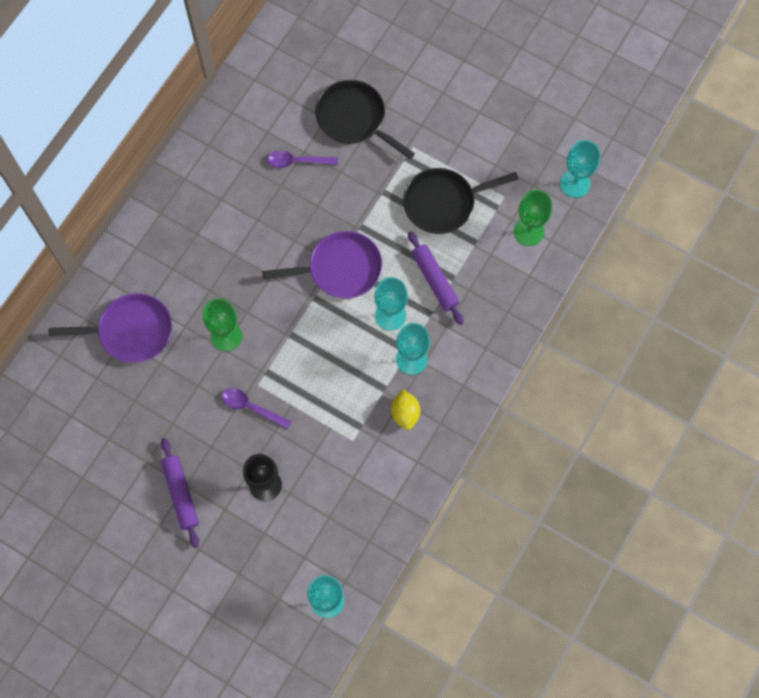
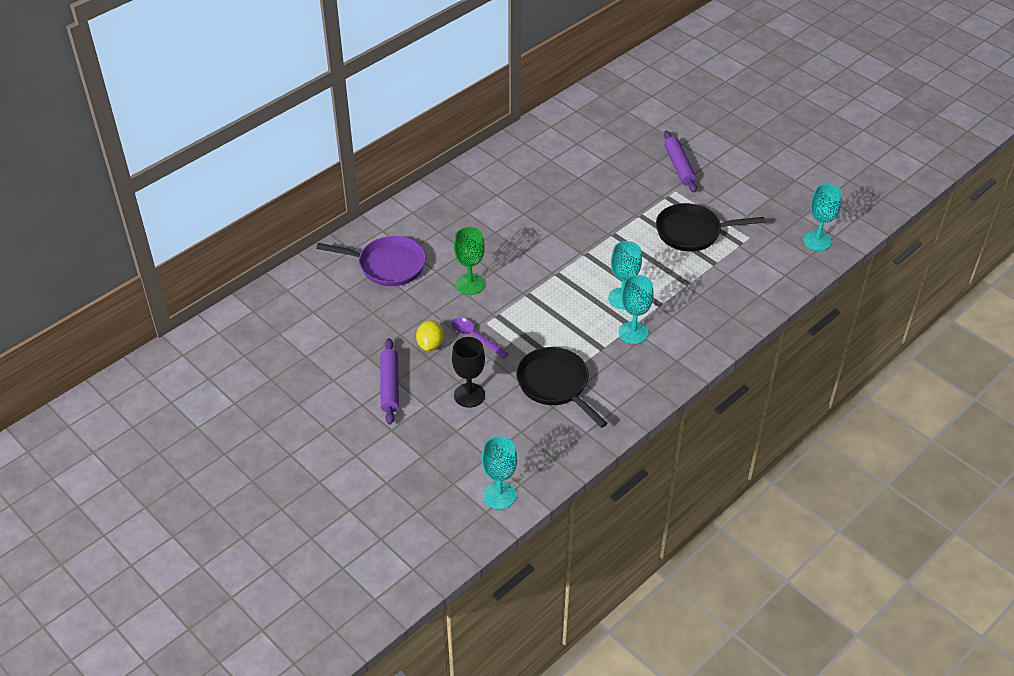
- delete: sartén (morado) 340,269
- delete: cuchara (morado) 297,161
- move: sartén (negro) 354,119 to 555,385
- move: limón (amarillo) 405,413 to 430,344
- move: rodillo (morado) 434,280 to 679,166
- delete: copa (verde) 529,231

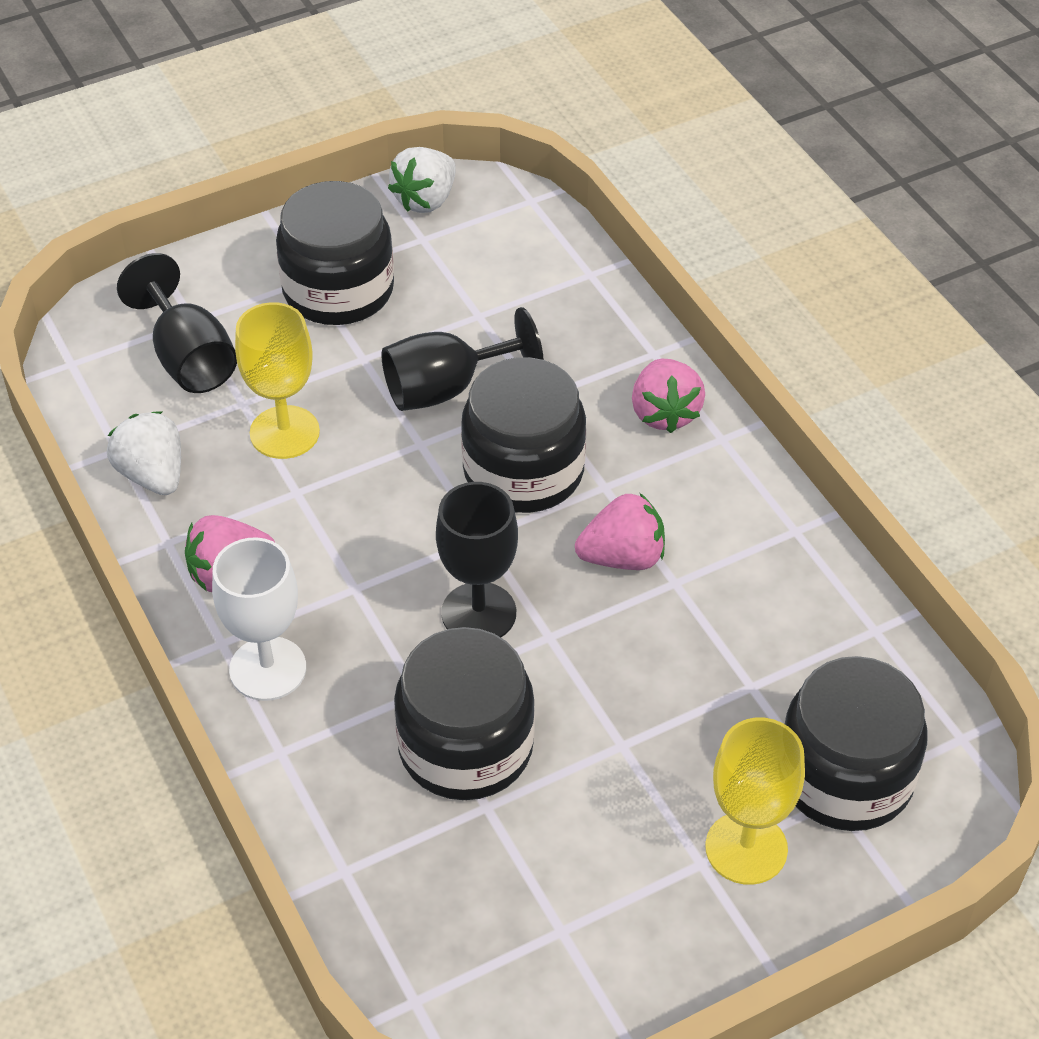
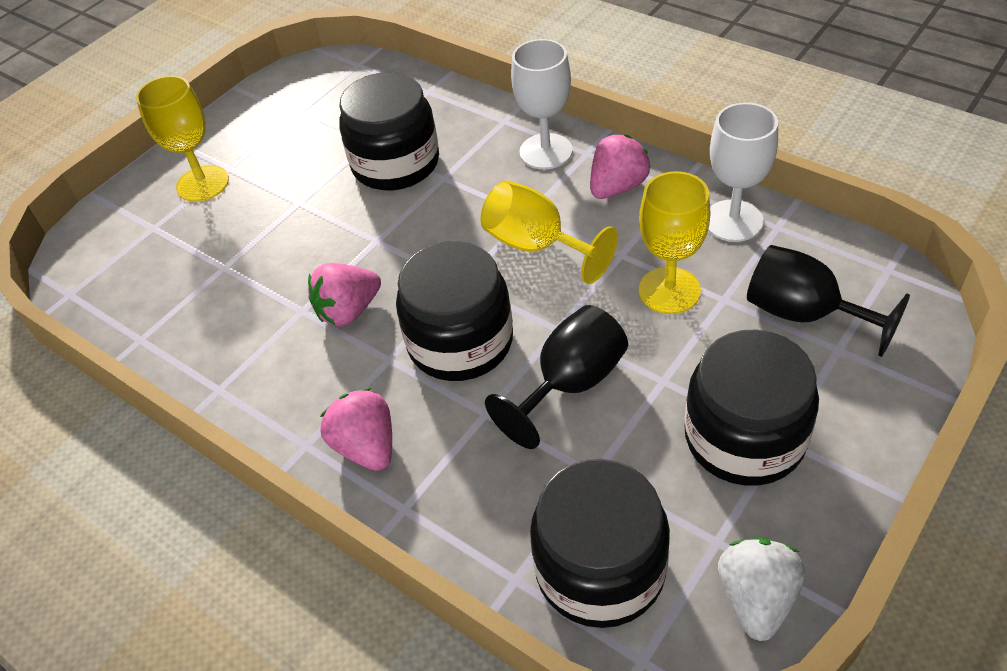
- replace: fresa (blanco) 152,475 to copa (blanco) 733,221
- delete: copa (negro) 478,613
- move: tarro (negro) 845,776 to 600,569
- insert: copa (amarillo) 537,245

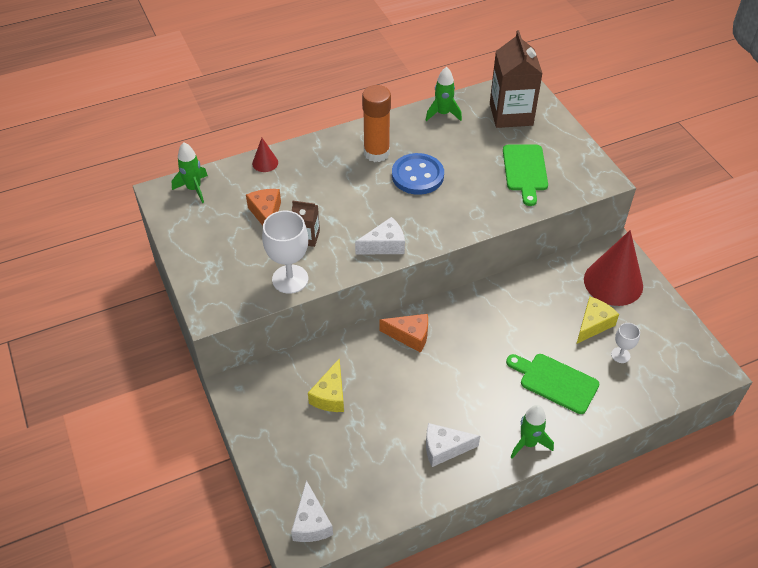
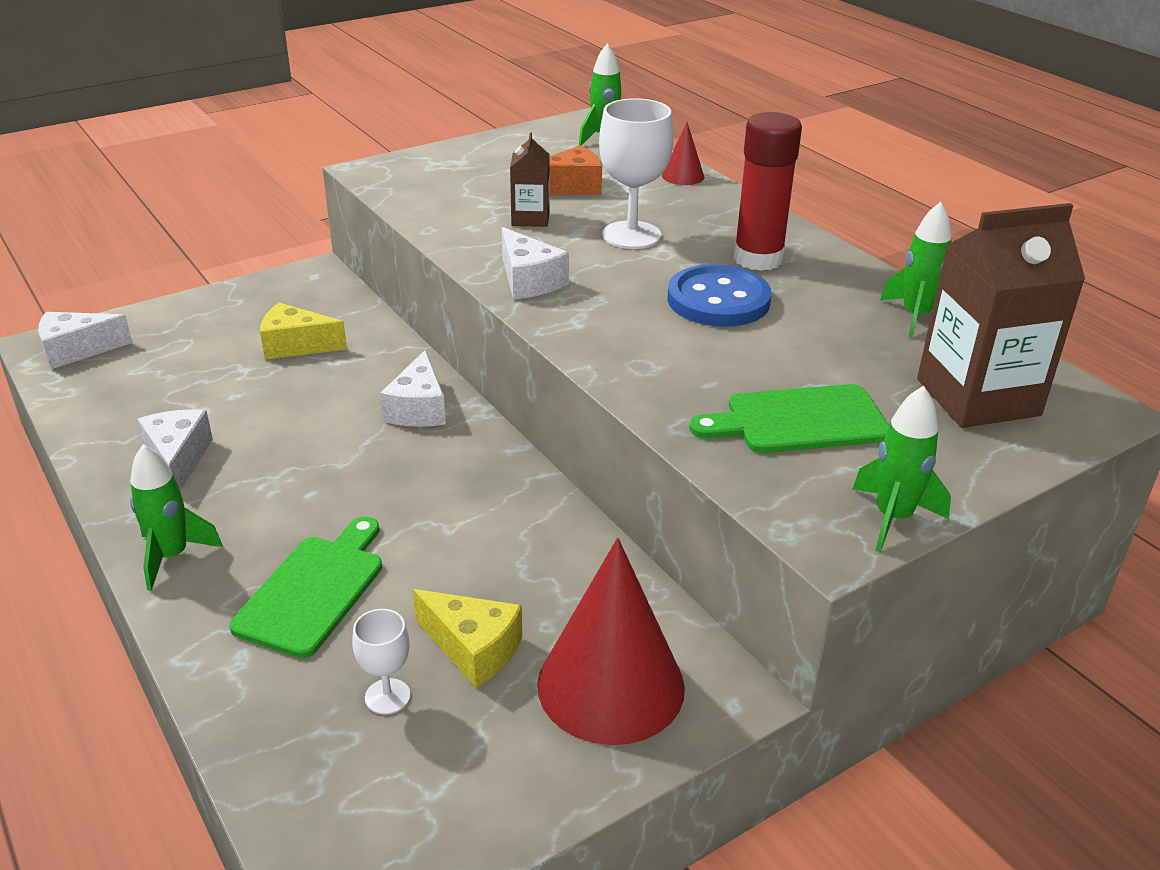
- move: copa (blanco) 290,279 to 631,235
- recolor: barra de pegamento (naranja) 376,153 to barra de pegamento (rojo) 758,259
- recolor: queso (naranja) 410,336 to queso (blanco) 418,408
- insert: cohete (verde) 893,518

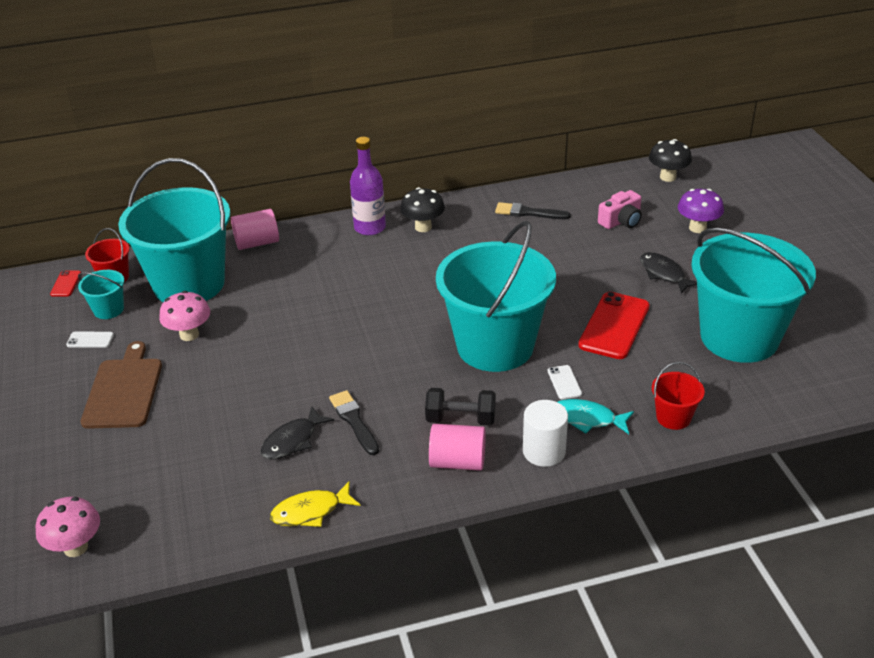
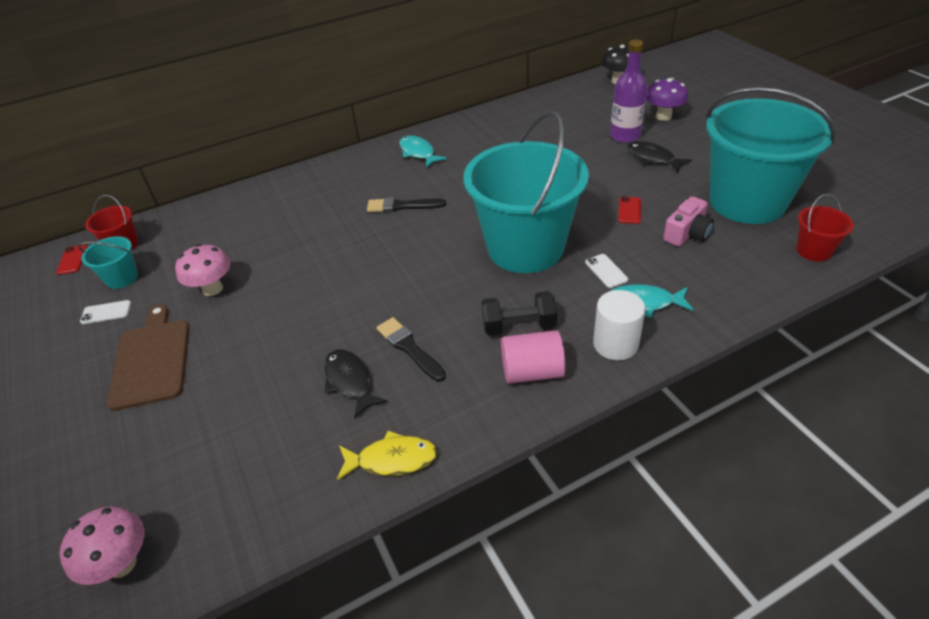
- delete: balde (turquesa) 189,284
- delete: cilindro (rosa) 257,243
- rotate: pez (negro) 293,440 = 350,381 120 degrees clockwise
- rotate: pez (amarillo) 311,511 = 392,460 150 degrees counterclockwise
- move: botella (morado) 370,228 to 625,136
- replace: seta (negro) 423,227 to pez (turquesa) 418,153
- move: pincel (negro) 528,213 to 402,206
- resize: móvil (rojo) 614,326 = 629,210 x0.46
- move: cámara (rosa) 621,221 to 687,233
- move: balde (rojo) 673,417 to 813,250

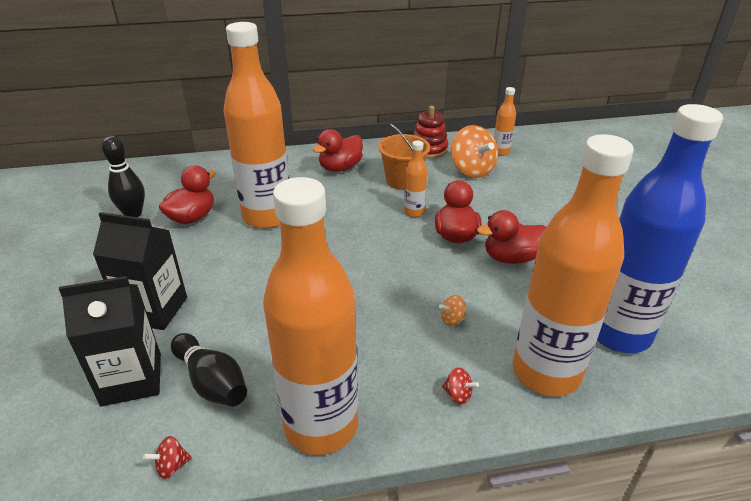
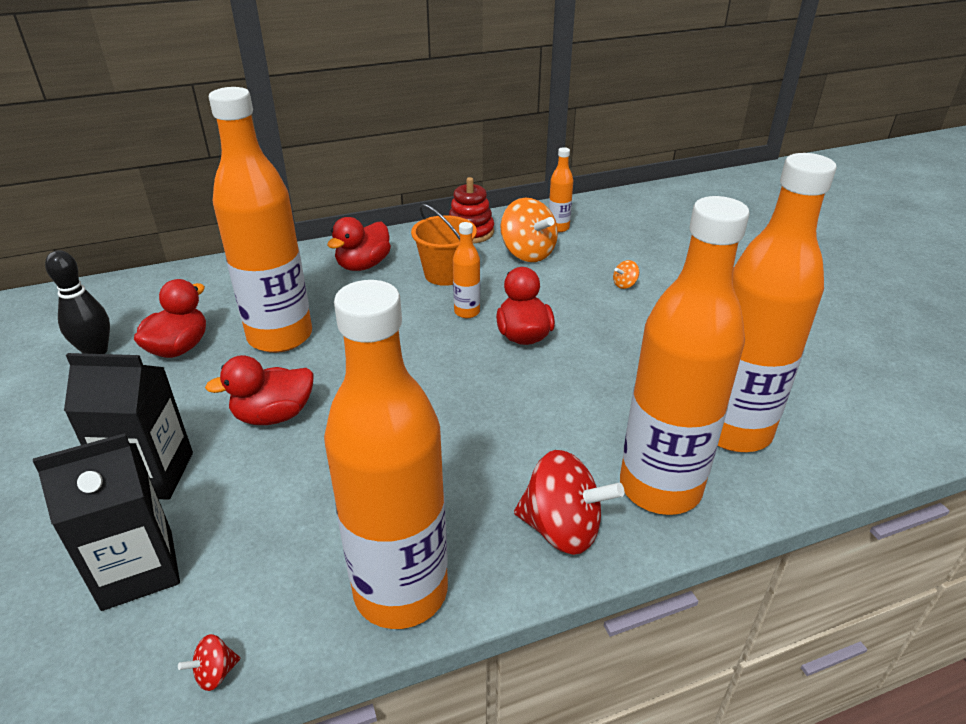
- delete: bolo (negro) 212,382
- move: peonza (naranja) 452,319 to 624,285
- resize: peonza (rojo) 458,395 = 562,529 x2.31
- move: pato (rojo) 511,258 to 273,415
- recolor: botella (azul) 618,333 to botella (naranja) 733,430

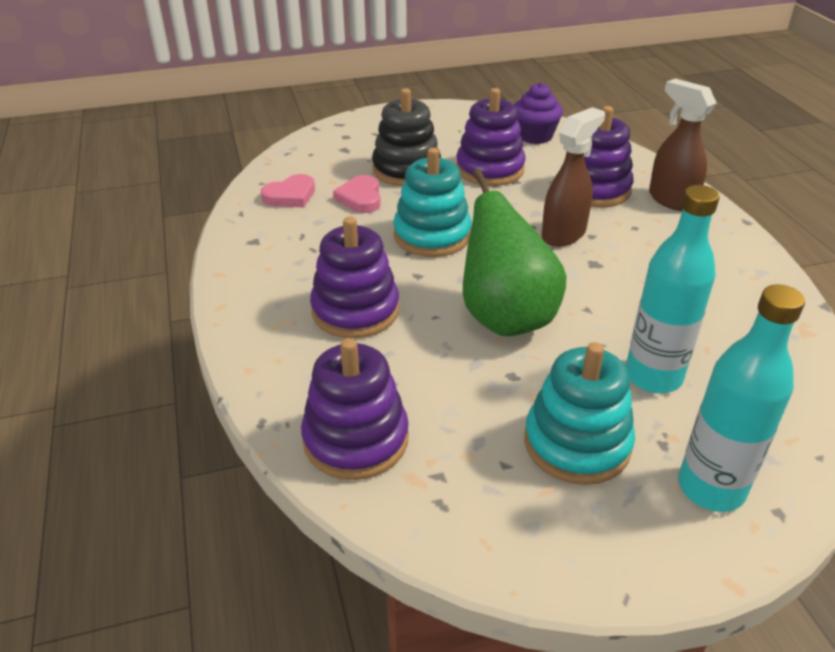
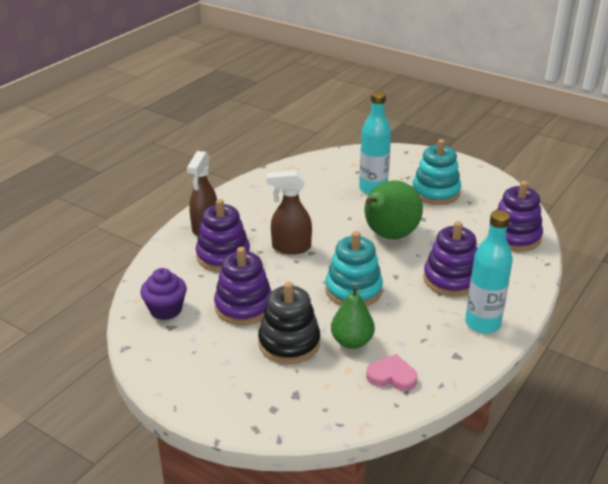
- replace: corazón (rosa) 360,198 to pera (verde) 352,342
- move: botella (turquesa) 711,488 to 482,323

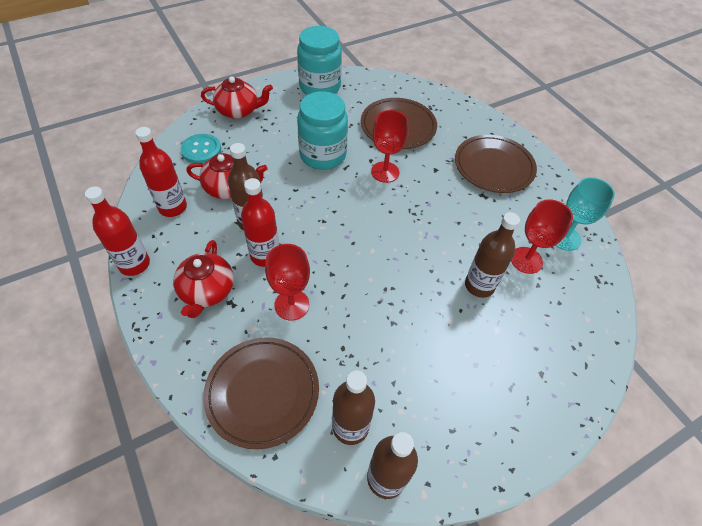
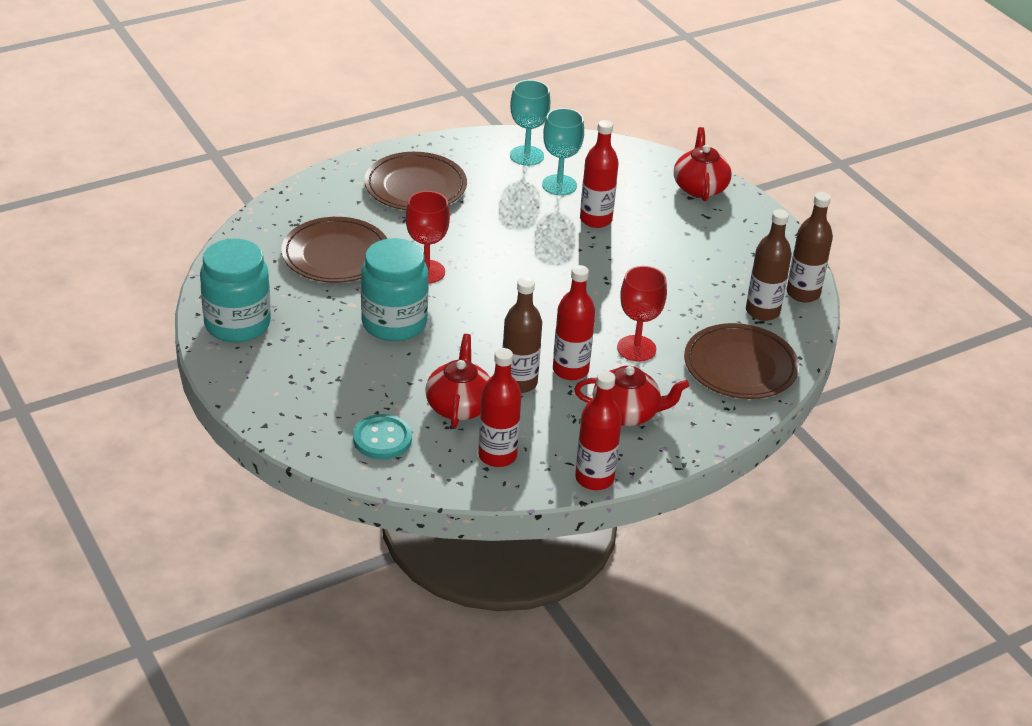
- move: tetera (rojo) 239,111 to 700,187
- recolor: botella (marrón) 479,285 to botella (rojo) 595,219
- recolor: copa (rojo) 526,260 to copa (turquesa) 559,185

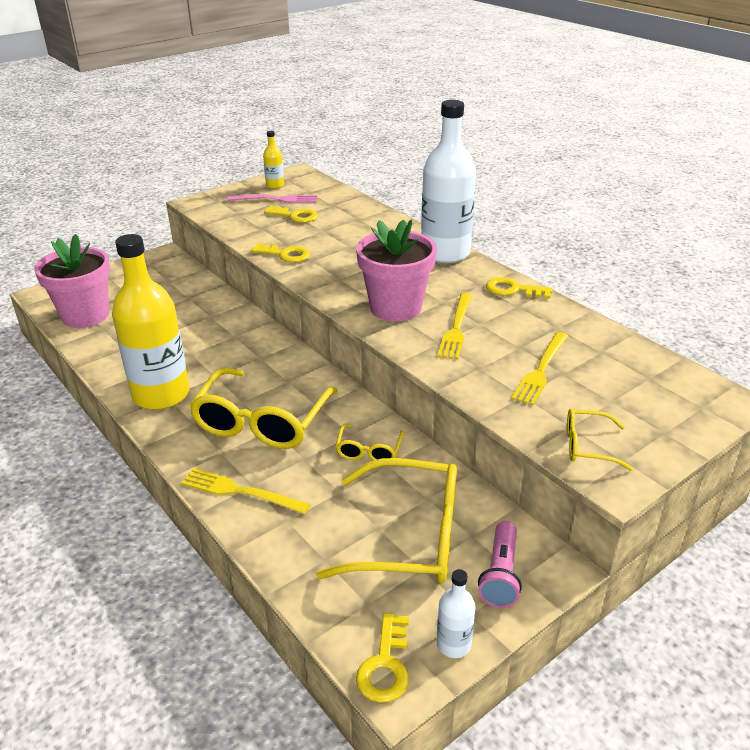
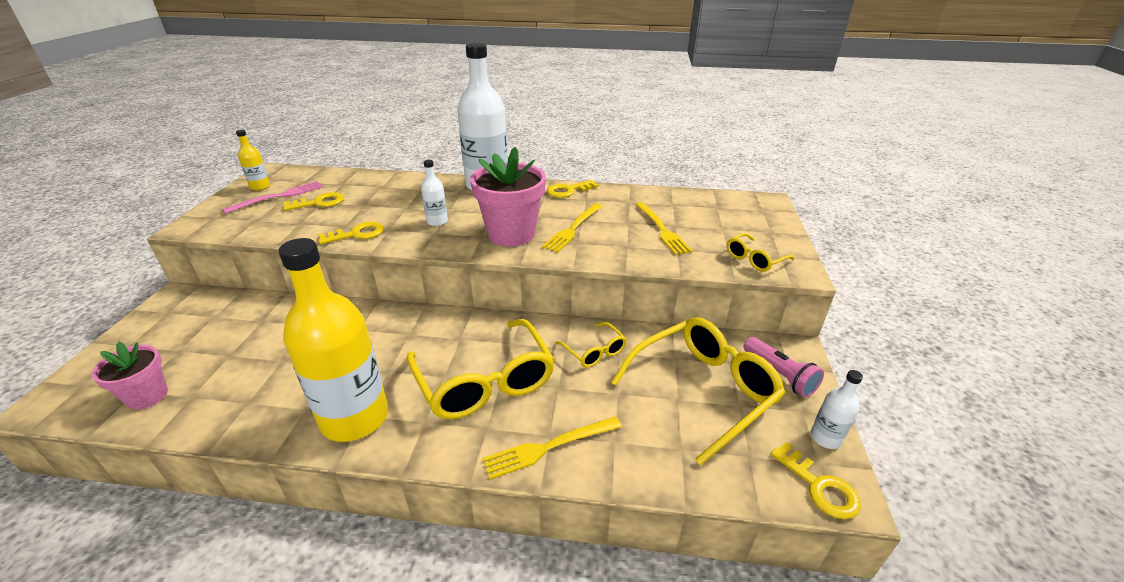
- resize: maceta (rosa) 85,316 = 147,396 x0.59
- rotate: tenedor (amarillo) 456,328 = 573,228 60 degrees clockwise
- insert: botella (blanco) 437,221

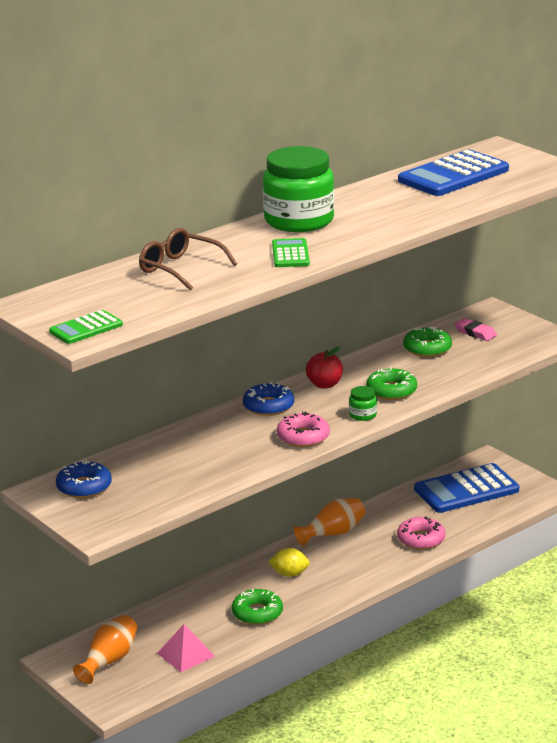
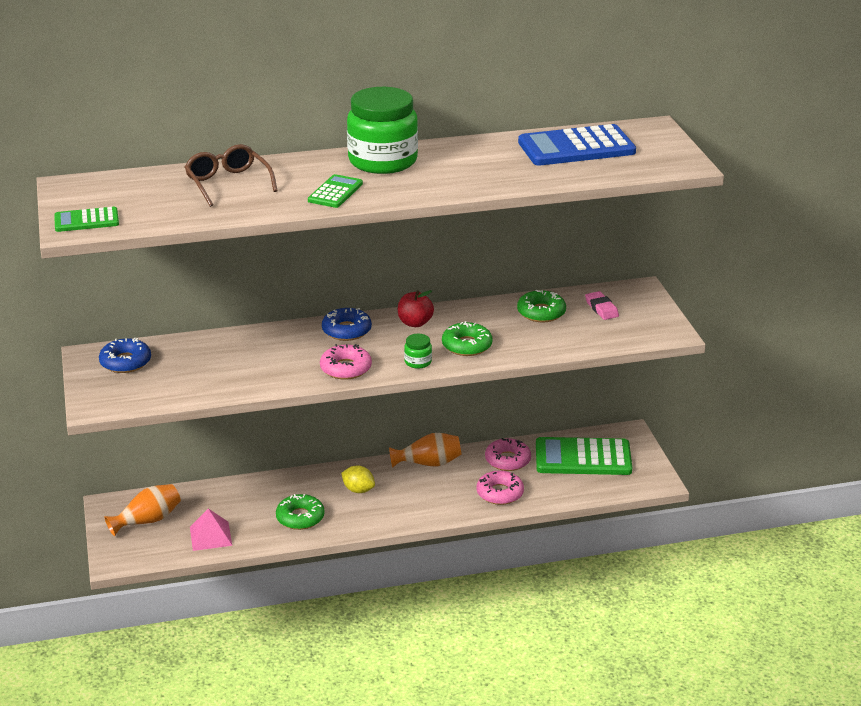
- recolor: calculadora (azul) 466,490 to calculadora (verde) 583,458
- insert: rosquilla (rosa) 507,460

